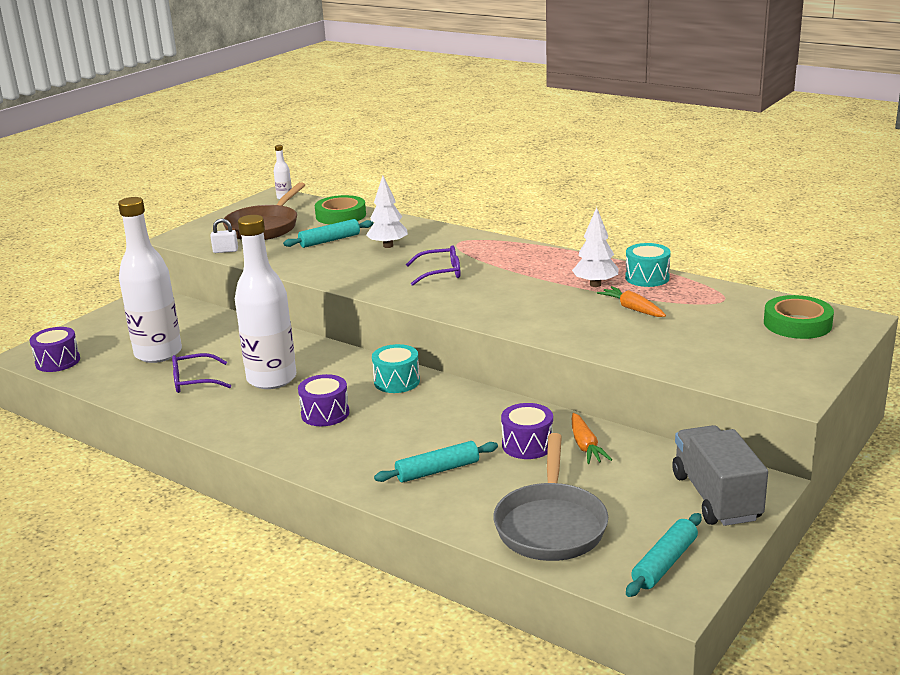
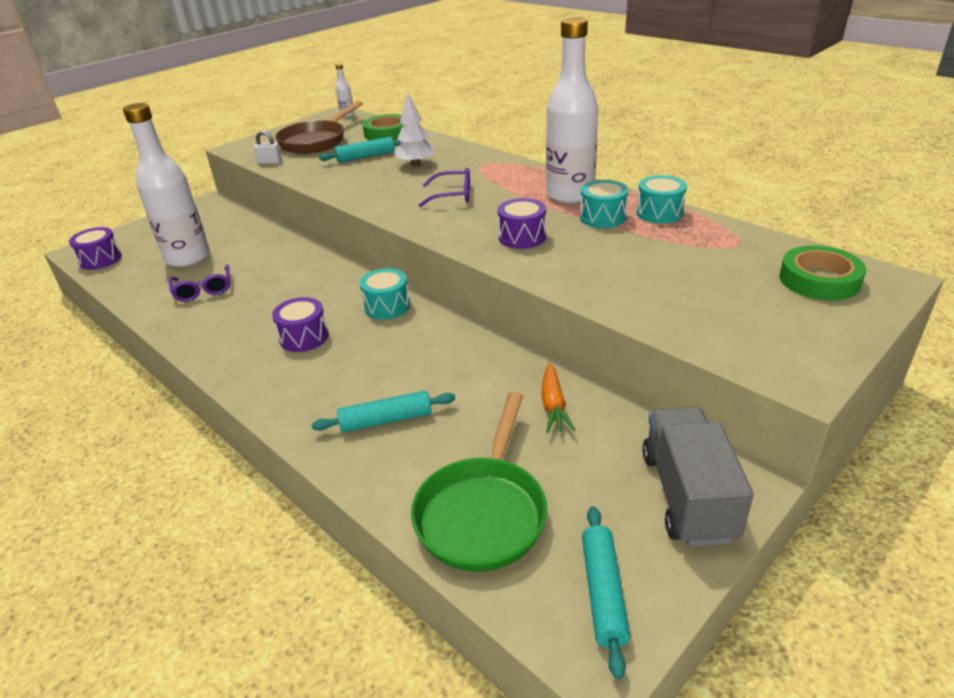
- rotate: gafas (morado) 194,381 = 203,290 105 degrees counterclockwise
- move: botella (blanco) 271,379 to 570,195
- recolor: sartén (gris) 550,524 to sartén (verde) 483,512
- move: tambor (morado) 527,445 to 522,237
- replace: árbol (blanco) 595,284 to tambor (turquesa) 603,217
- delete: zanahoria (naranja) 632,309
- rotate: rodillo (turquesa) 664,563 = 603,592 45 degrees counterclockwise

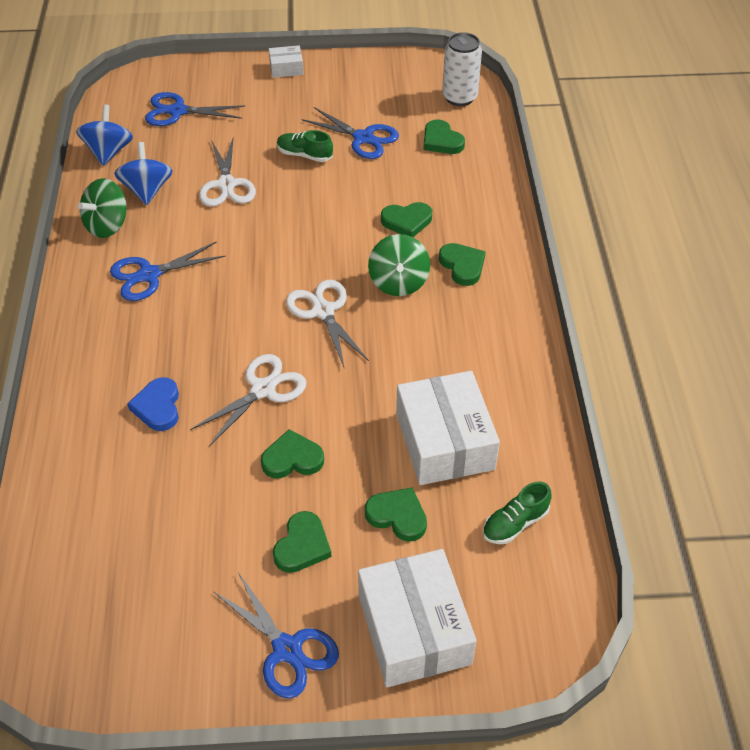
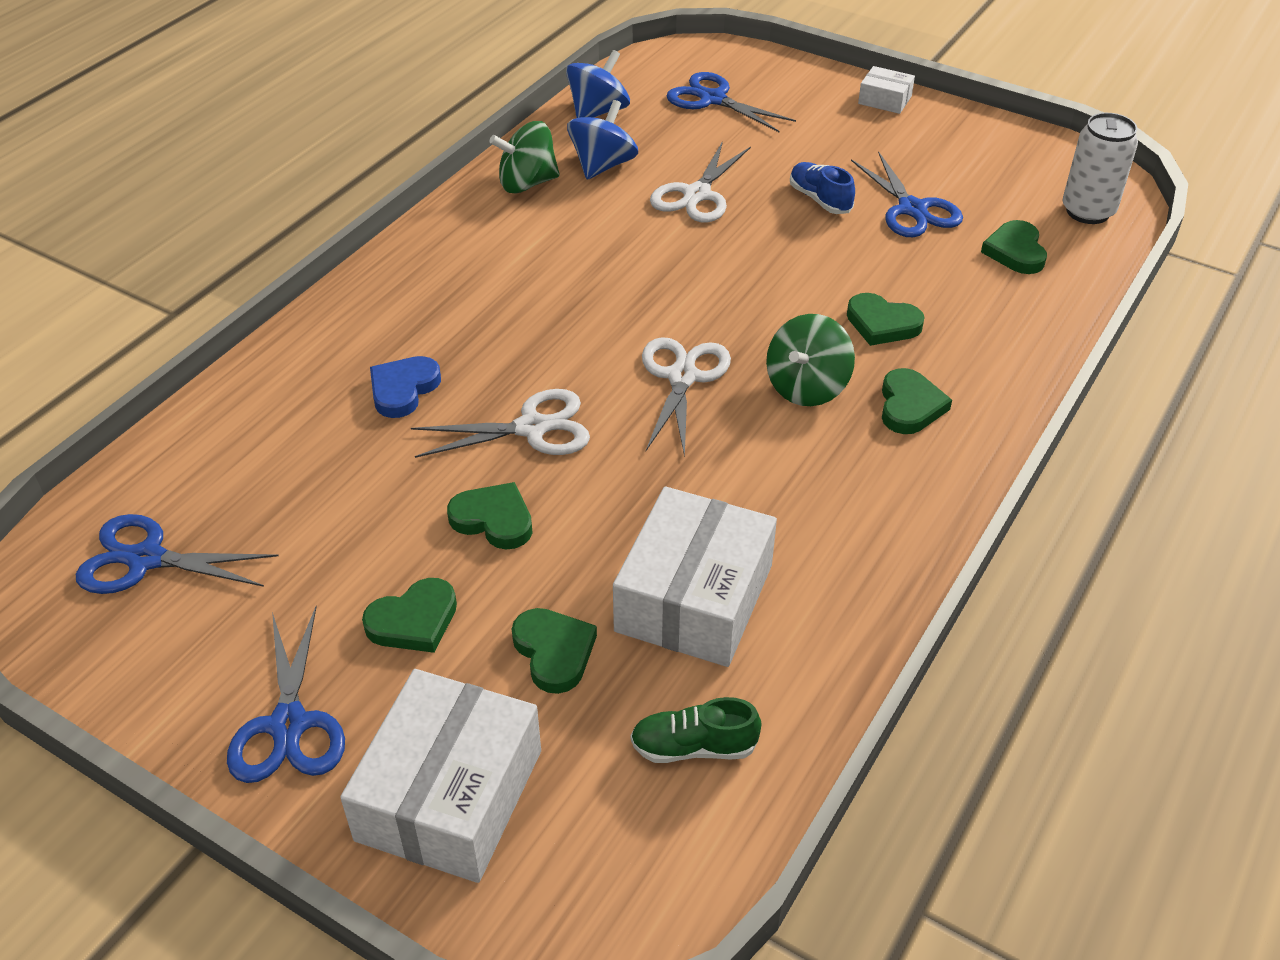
- move: tijeras (azul) 149,275 to 145,559
- recolor: zapato (verde) 304,155 to zapato (azul) 820,199

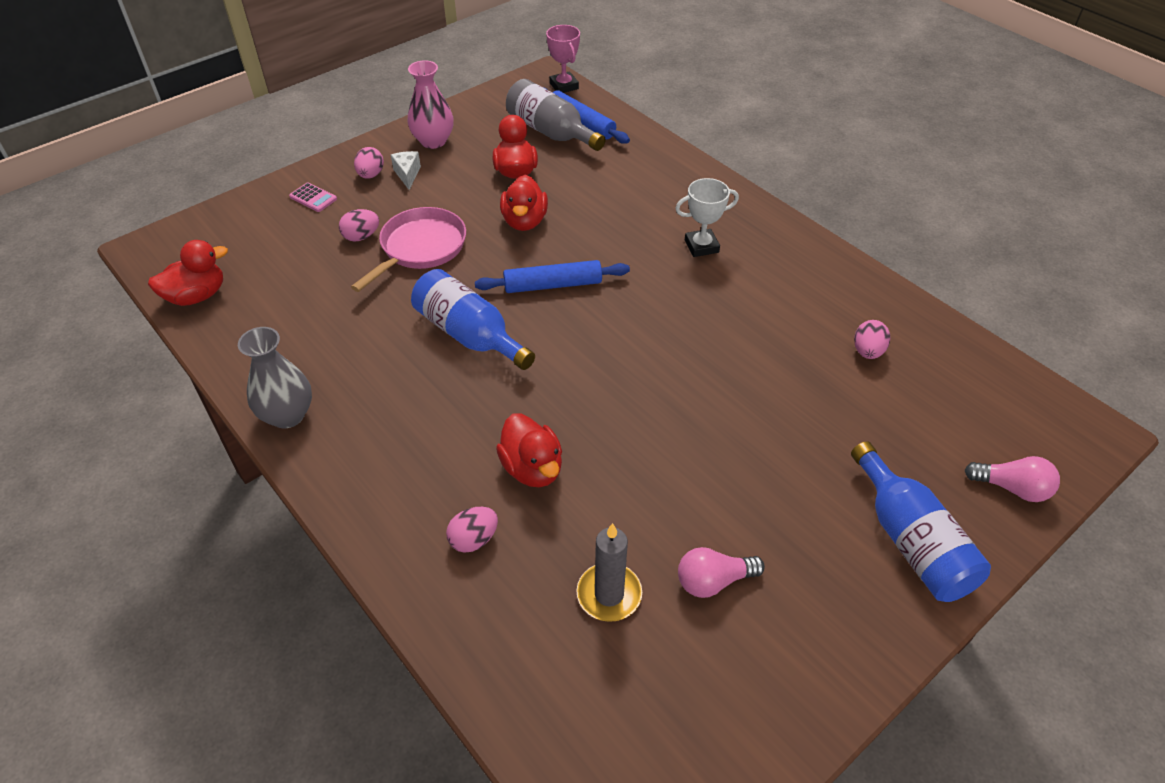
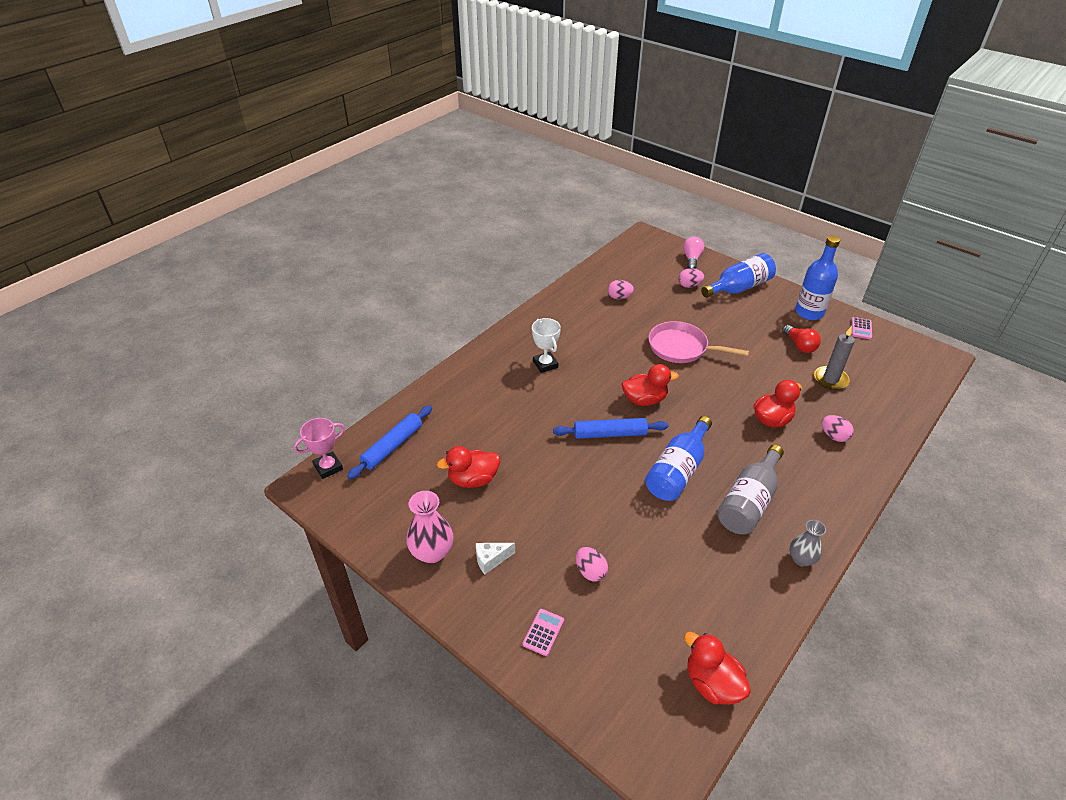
- resize: florero (gris) 287,415 = 801,559 x0.65
- move: sartén (rosa) 420,248 to 681,348
- move: huevo (rosa) 371,175 to 689,285
- rotate: rodillo (azul) 553,285 = 610,434 75 degrees counterclockwise
- move: pato (rojo) 524,221 to 644,400
- move: botella (gris) 551,132 to 749,502
- recolor: bombilla (rosa) 713,581 to bombilla (rojo) 799,345
- insert: botella (azul) 809,312
- insert: calculadora (rosa) 861,328

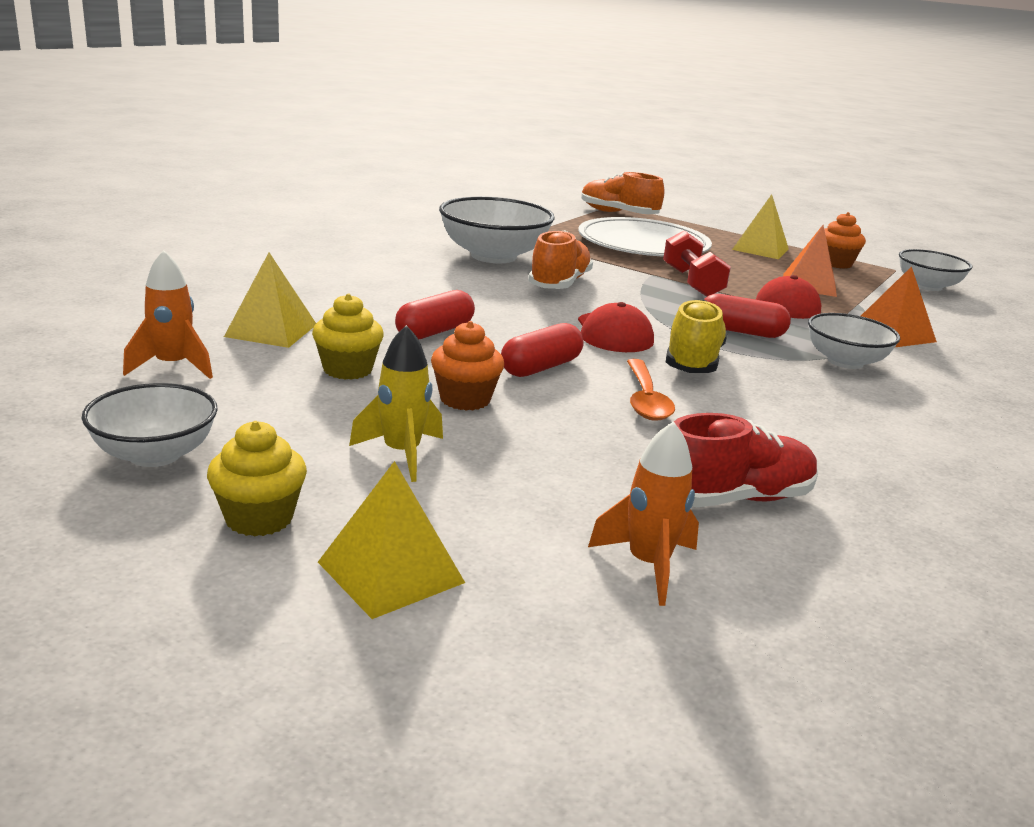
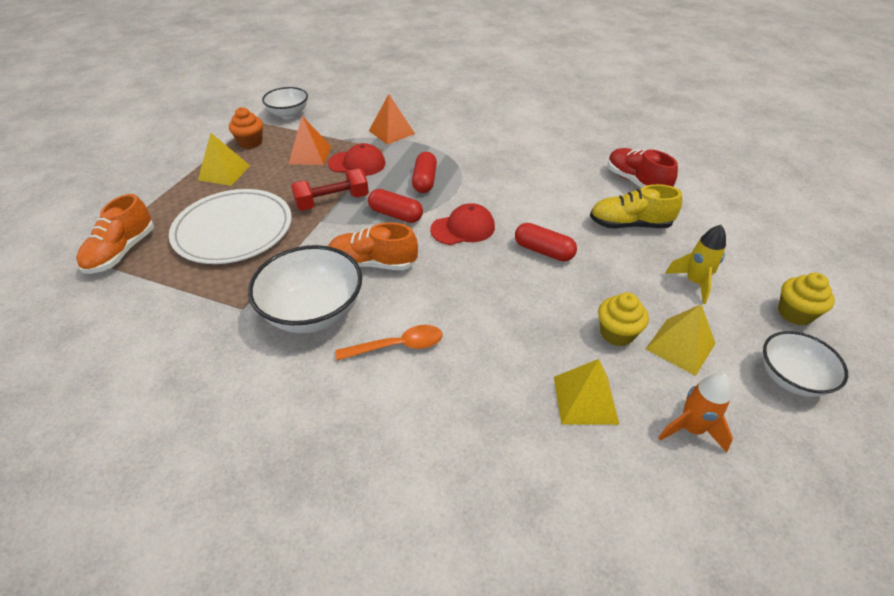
- move: pirámide (amarillo) 391,572 to 680,346
- move: cápsula (rojo) 435,332 to 396,215
- delete: magdalena (naranja) 465,399
- delete: cohete (naranja) 648,565
- move: cuchara (naranja) 645,399 to 397,346
- move: zapato (amarillo) 692,361 to 629,224
- delete: cuenco (blanco) 845,361

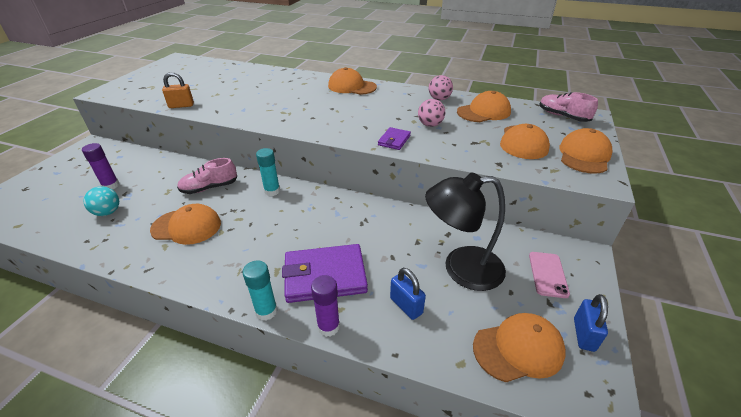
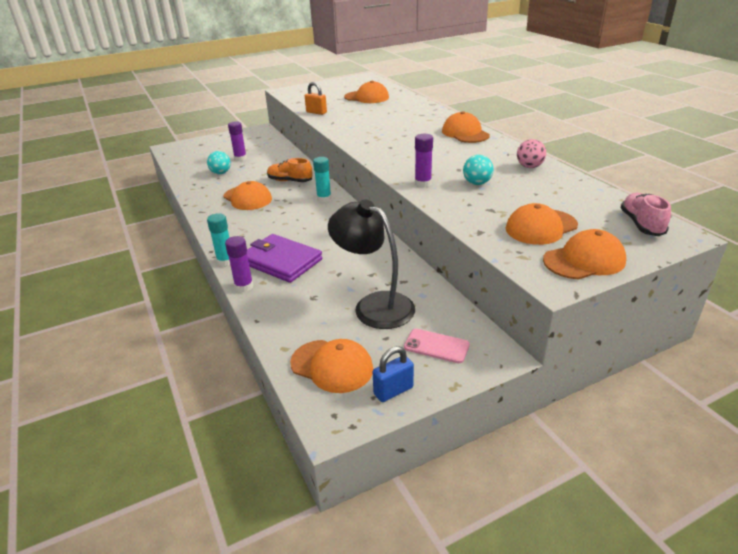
- recolor: zapato (rosa) 209,188 to zapato (naranja) 290,181
- replace: cartera (morado) 394,140 to barra de pegamento (morado) 423,183
- delete: candado (azul) 406,306
- recolor: pelota (rosa) 430,125 to pelota (turquesa) 477,183
- move: gorra (naranja) 484,112 to 366,97
- rotate: móvil (rosa) 548,274 = 436,346 60 degrees clockwise

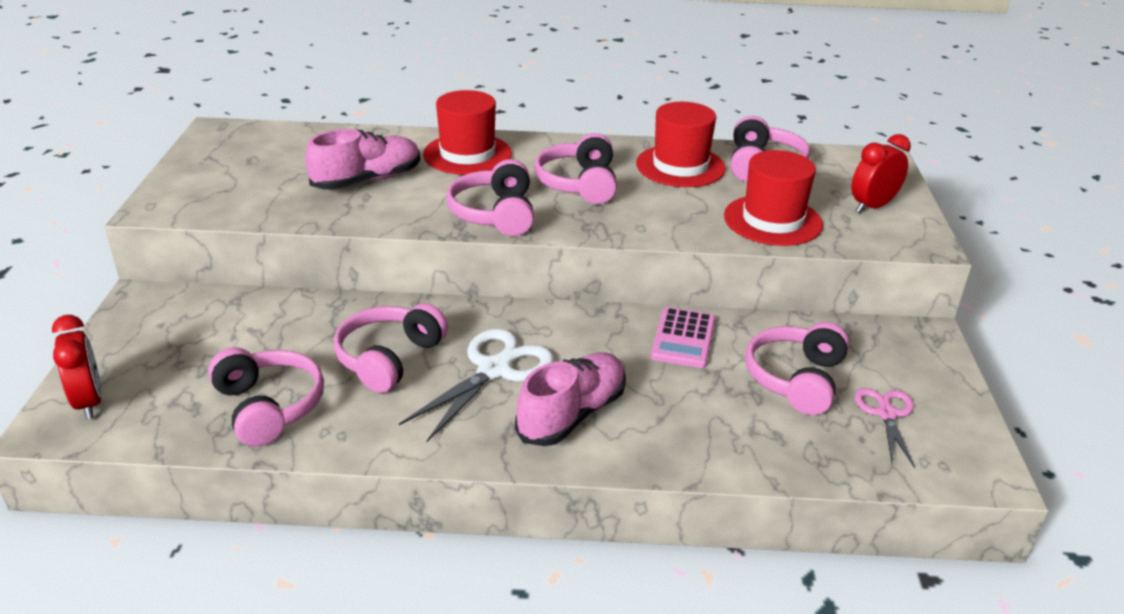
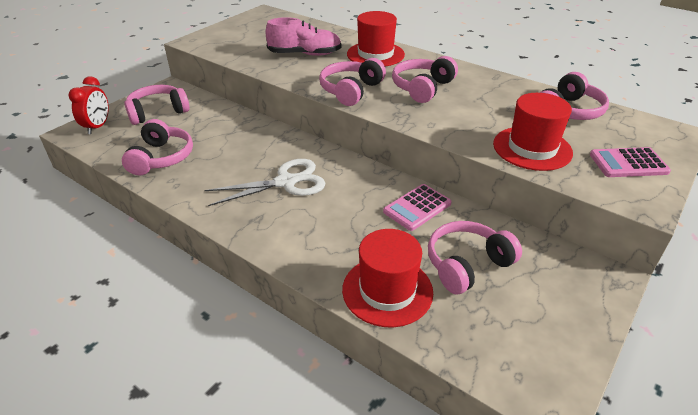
- move: auriculares (rosa) 389,358 to 158,112
- delete: zapato (rosa) 572,414
- move: sombrero (rojo) 680,166 to 387,290
- replace: despertador (rojo) 872,206 to calculadora (rosa) 628,163
- delete: tijeras (rosa) 886,414

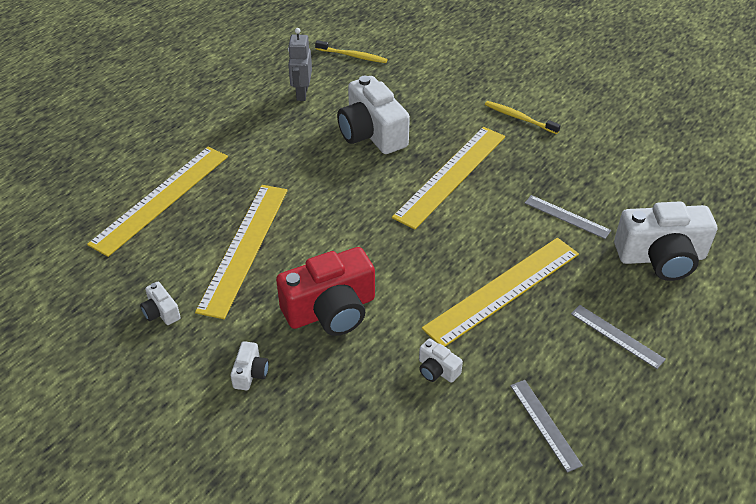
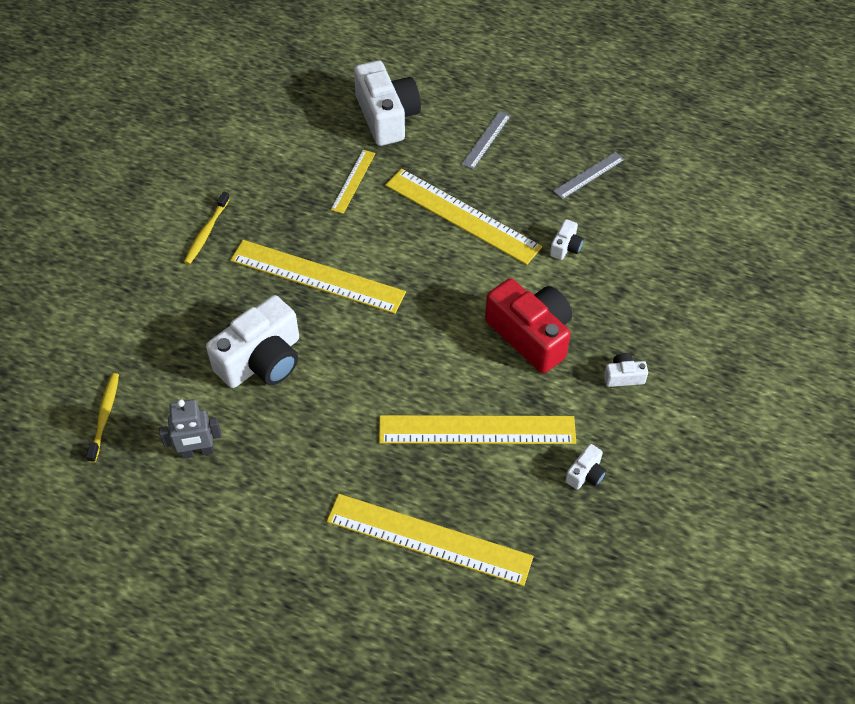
- recolor: regla (gris) 567,217 to regla (amarillo) 353,181

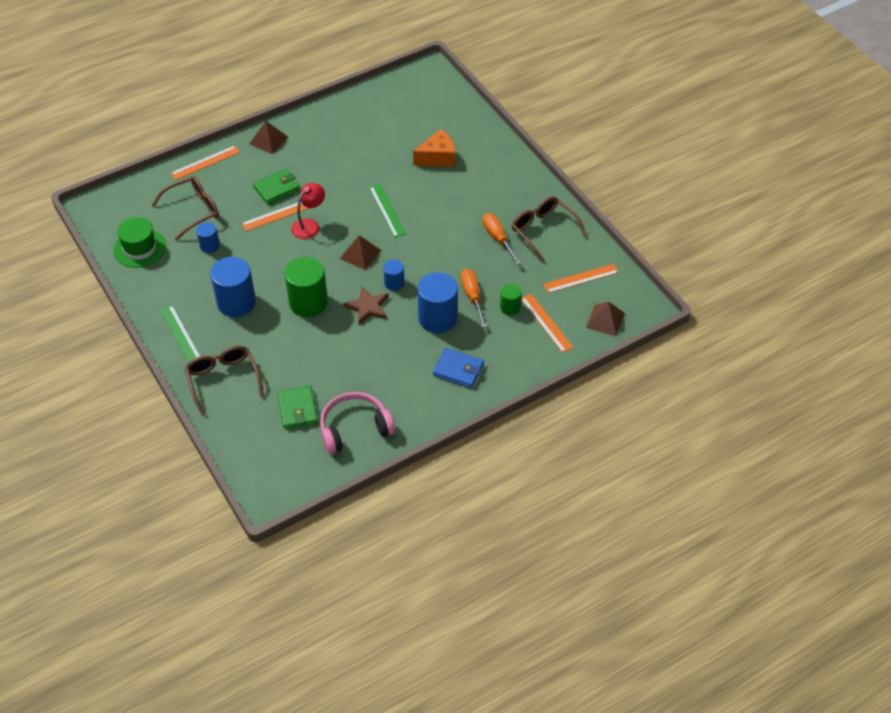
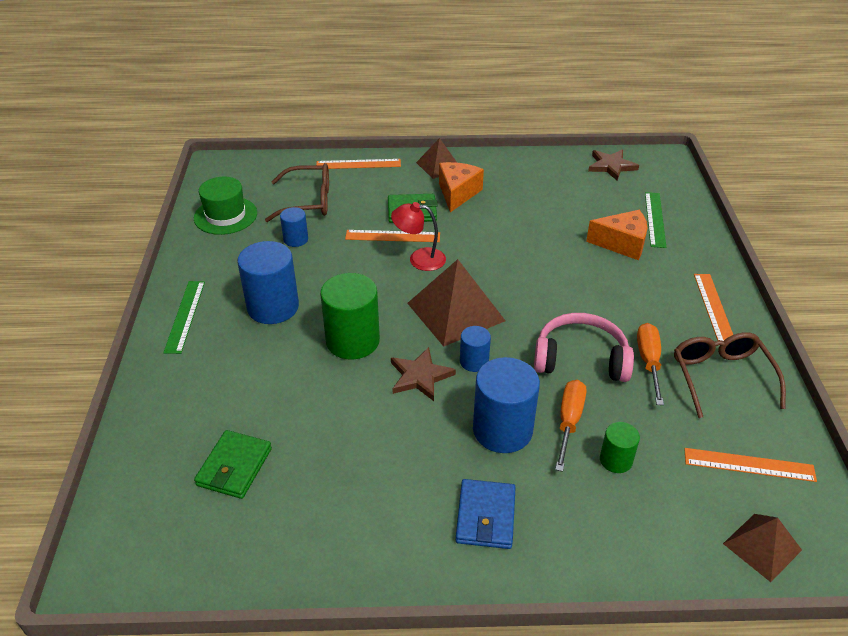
- delete: gafas (marrón) 223,380
- rotate: lámpara (rojo) 309,225 = 419,259 150 degrees counterclockwise
- move: auriculares (rosa) 354,428 to 580,359
- resize: pirámide (marrón) 360,254 = 455,311 x1.71
- move: regla (verde) 387,210 to 654,219
- rotate: cartera (azul) 458,370 = 485,516 45 degrees clockwise
- move: regla (naranja) 546,323 to 713,308
- insert: queso (naranja) 457,193
- insert: estrella (marrón) 611,166

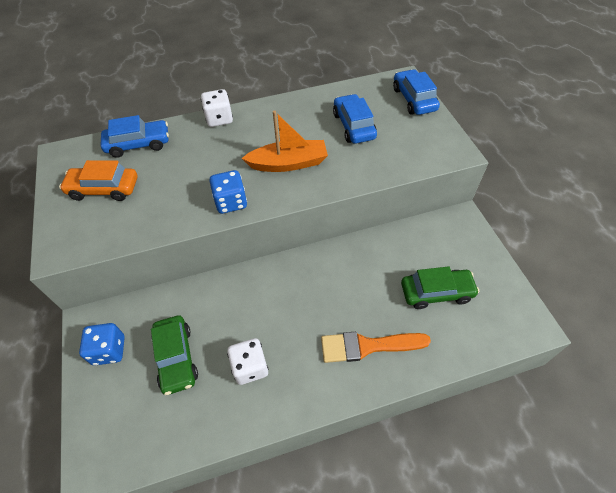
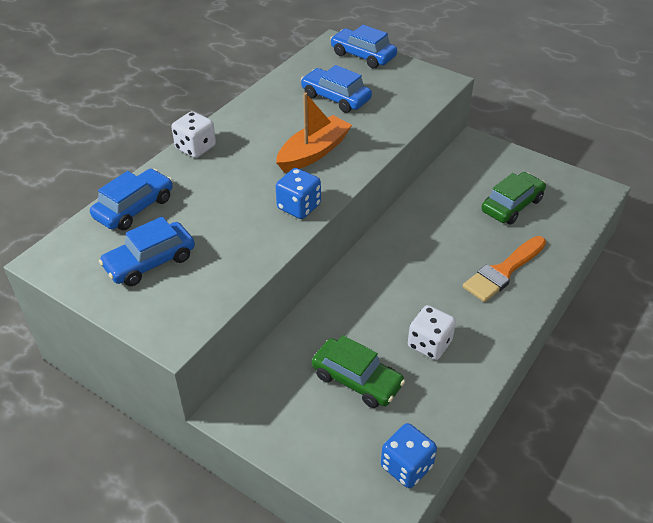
- recolor: coche (naranja) 104,189 to coche (azul) 150,262
- move: dado (azul) 109,350 to 406,466

